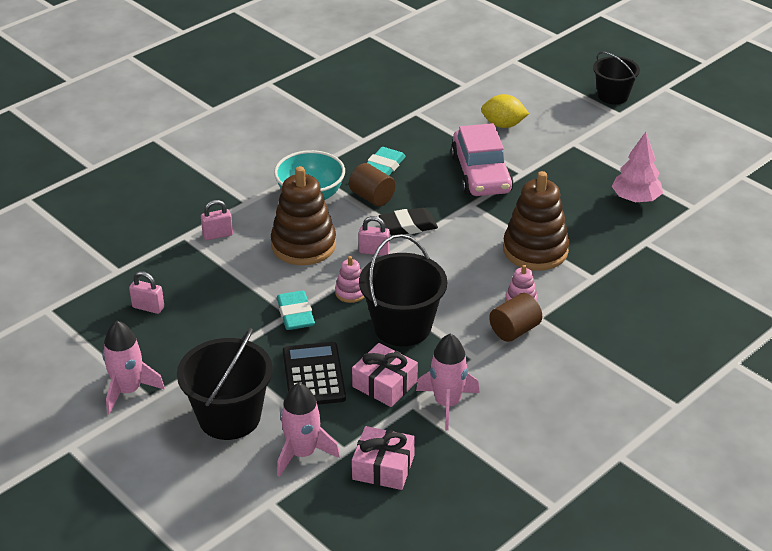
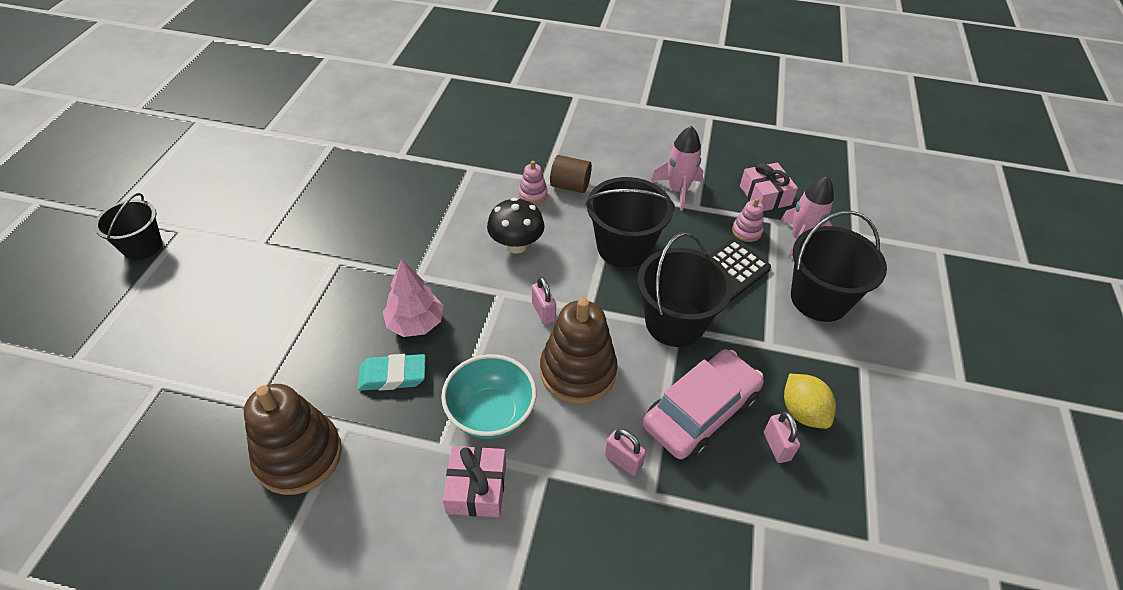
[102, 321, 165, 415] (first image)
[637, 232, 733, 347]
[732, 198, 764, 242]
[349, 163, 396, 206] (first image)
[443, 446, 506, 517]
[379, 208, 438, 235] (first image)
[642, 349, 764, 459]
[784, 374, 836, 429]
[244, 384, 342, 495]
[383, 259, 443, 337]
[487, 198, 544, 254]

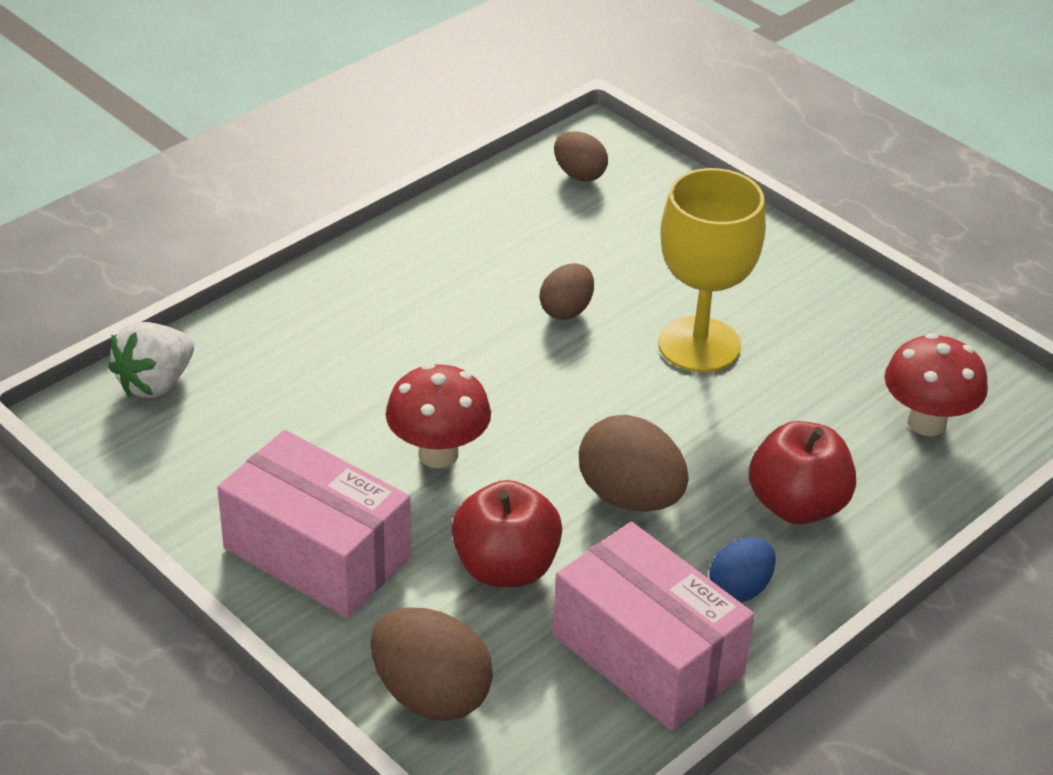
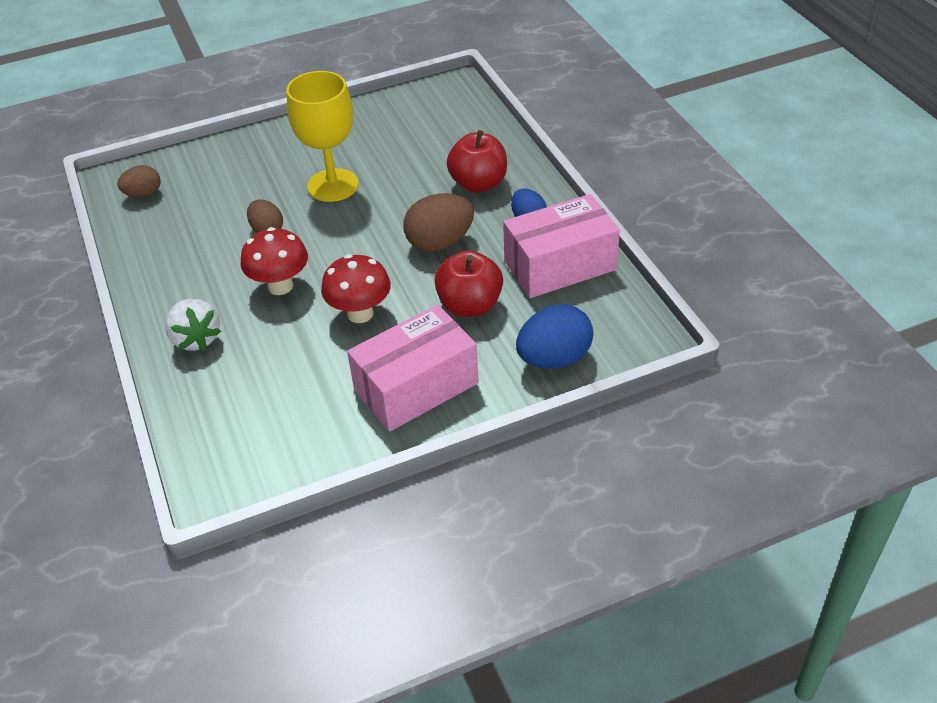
[165, 299, 221, 351]
[516, 304, 593, 368]
[241, 227, 308, 295]

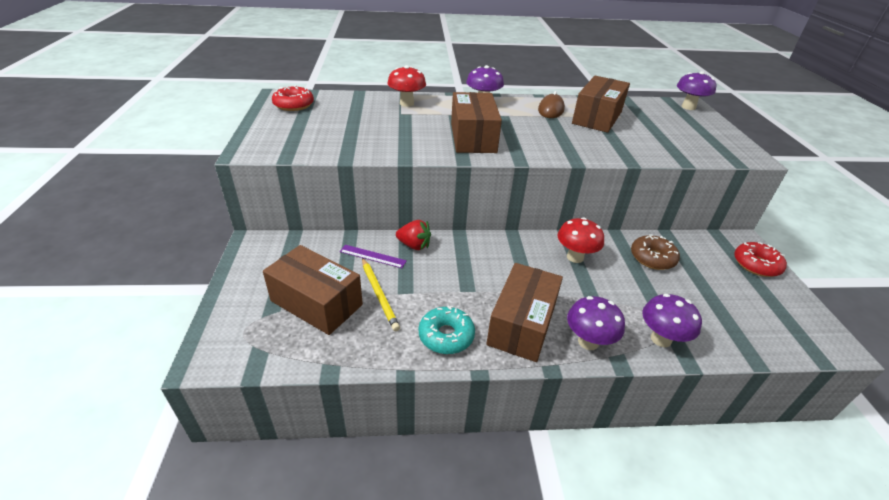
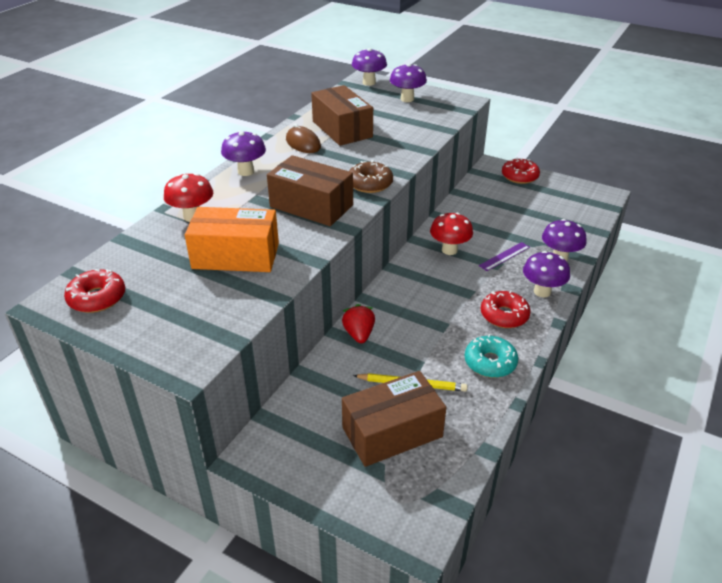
[479, 242, 530, 271]
[342, 304, 375, 344]
[481, 290, 531, 328]
[349, 160, 393, 193]
[185, 207, 279, 272]
[390, 63, 427, 102]

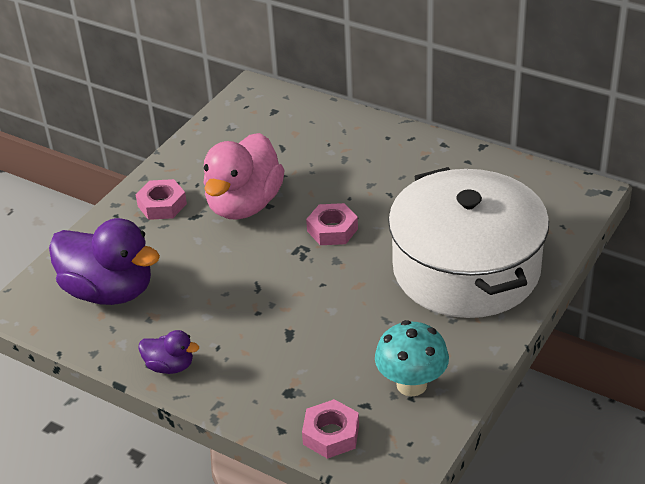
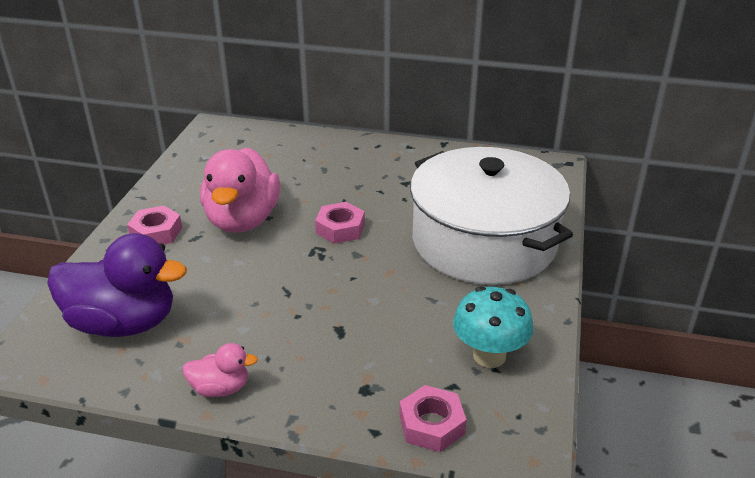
[183, 343, 258, 397]

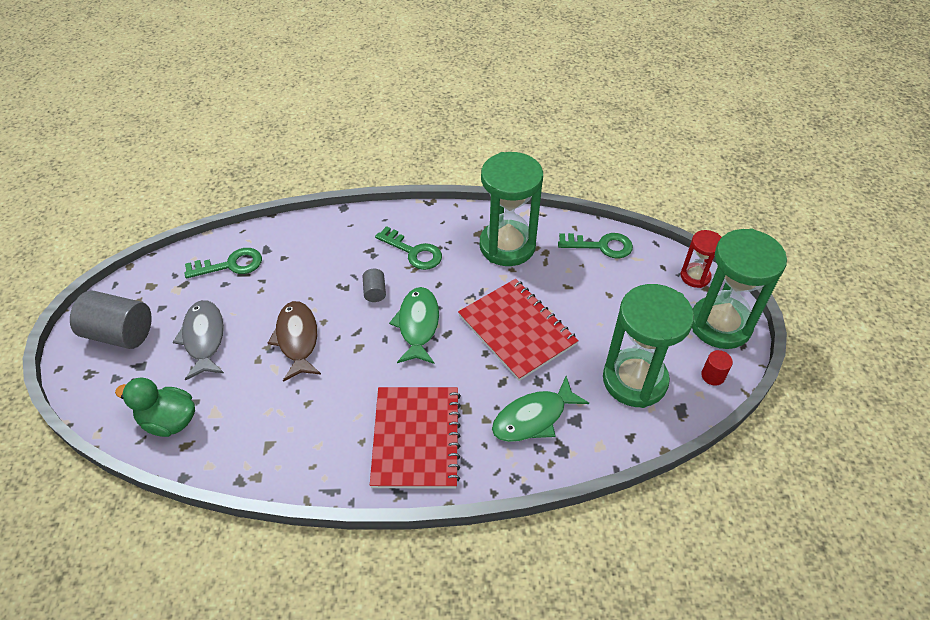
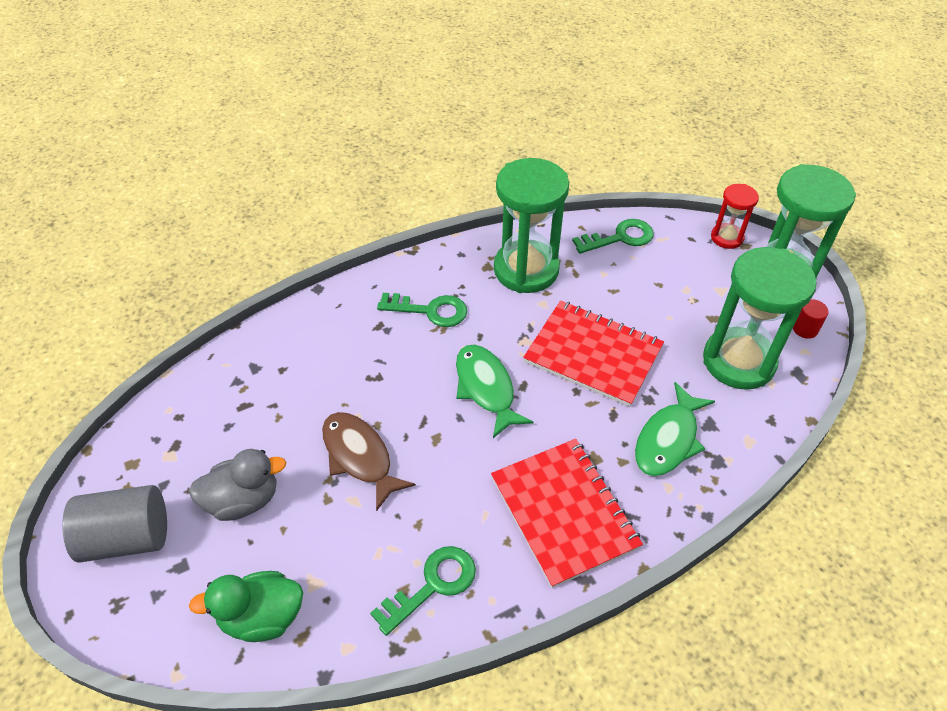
[189, 449, 286, 521]
[370, 546, 476, 636]
[362, 269, 386, 302] (first image)

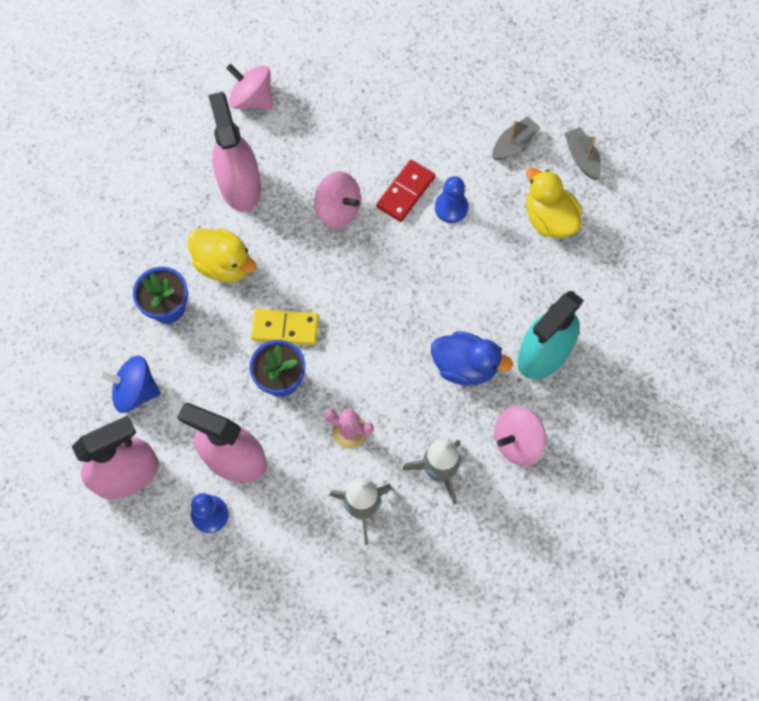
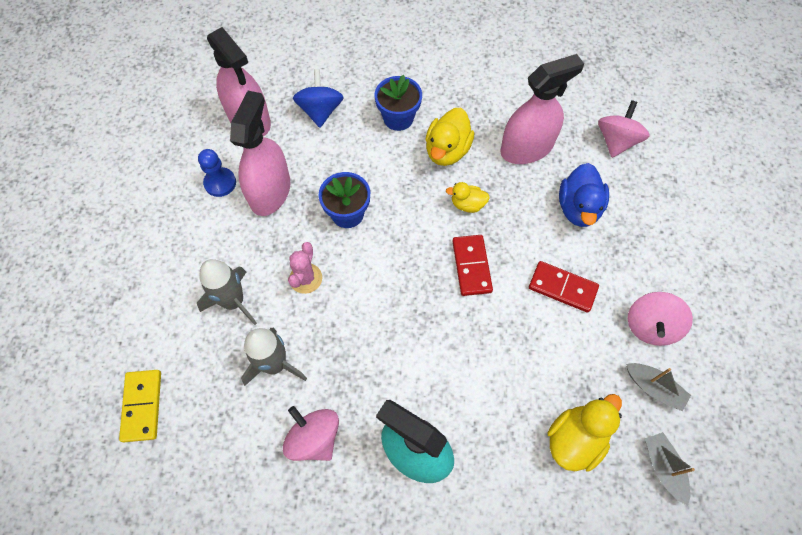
[119, 370, 161, 443]
[628, 292, 693, 346]
[559, 163, 609, 227]
[435, 176, 469, 223] (first image)
[645, 432, 695, 506]
[446, 182, 490, 213]
[452, 235, 493, 296]

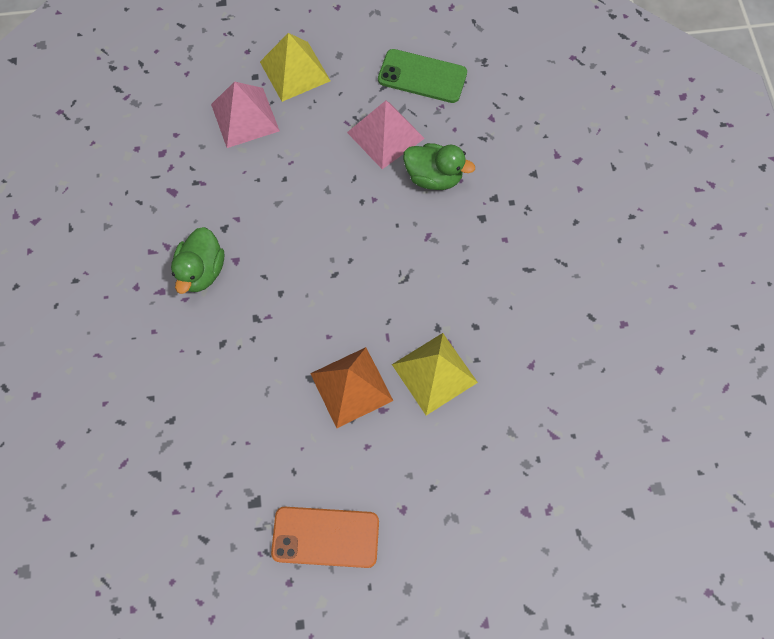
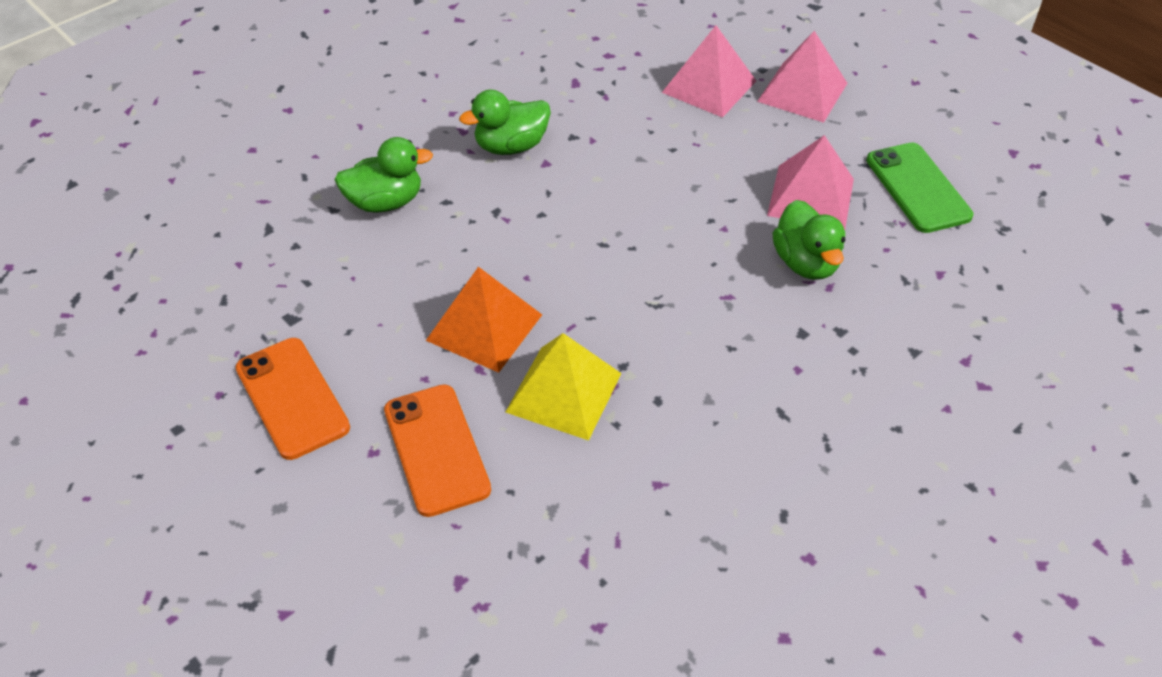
[757, 31, 847, 123]
[335, 137, 433, 213]
[384, 384, 491, 517]

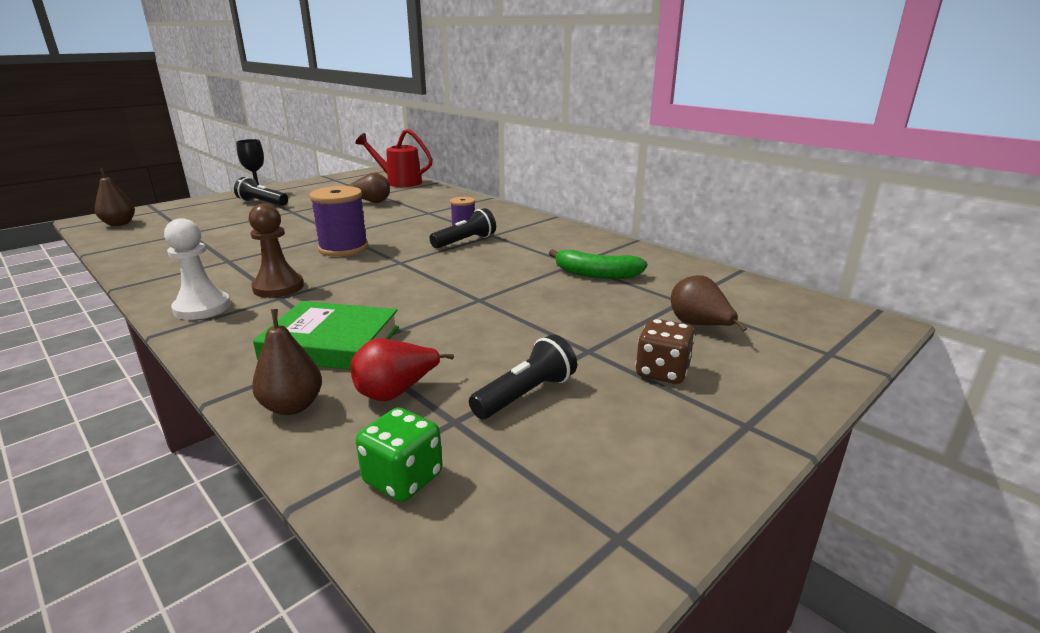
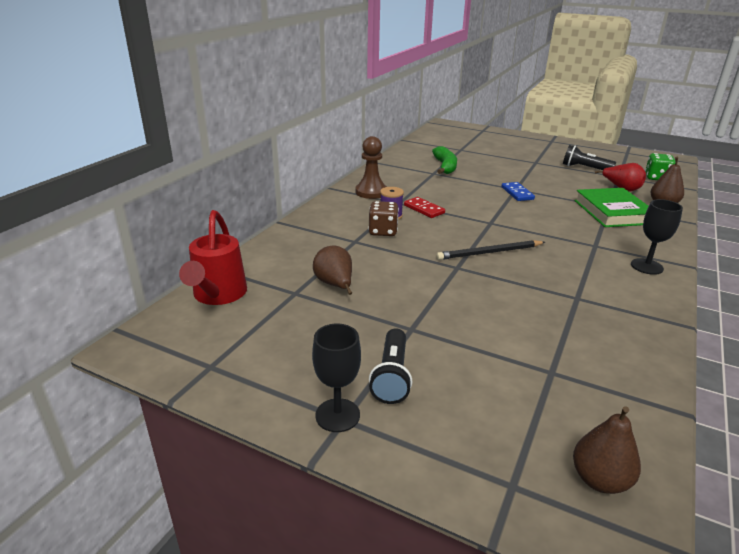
[631, 199, 683, 275]
[355, 136, 387, 199]
[436, 240, 545, 260]
[404, 197, 445, 218]
[368, 201, 399, 236]
[671, 275, 747, 332] (first image)
[501, 182, 535, 201]

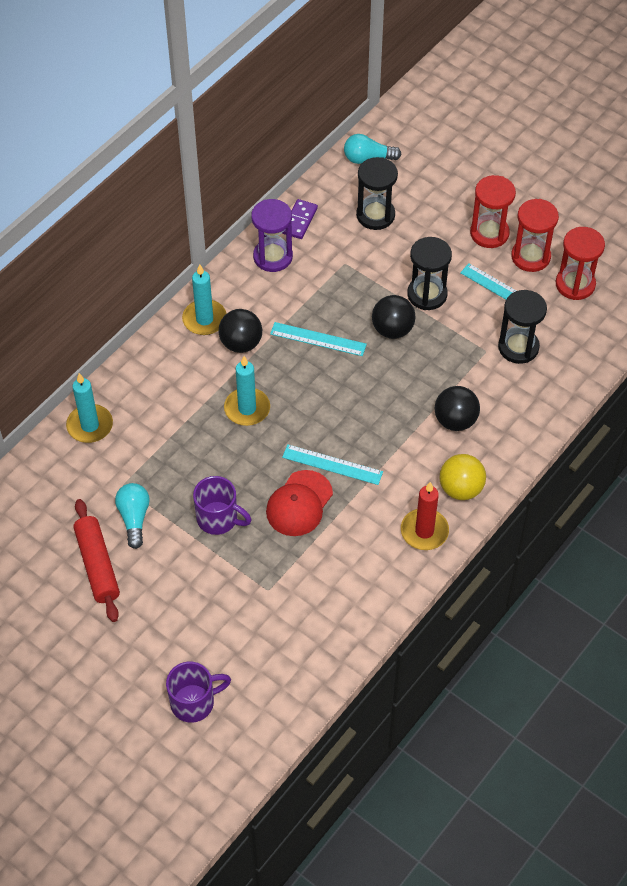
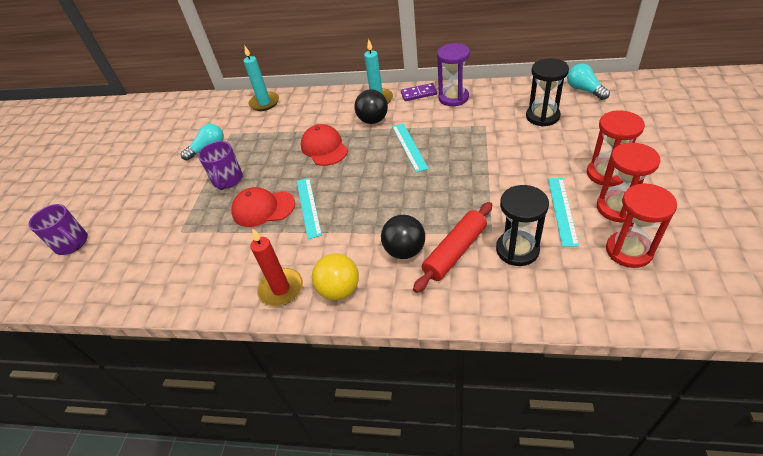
[413, 202, 492, 293]
[301, 124, 348, 166]
[401, 83, 437, 101]
[372, 295, 416, 339] (first image)
[407, 237, 452, 310] (first image)

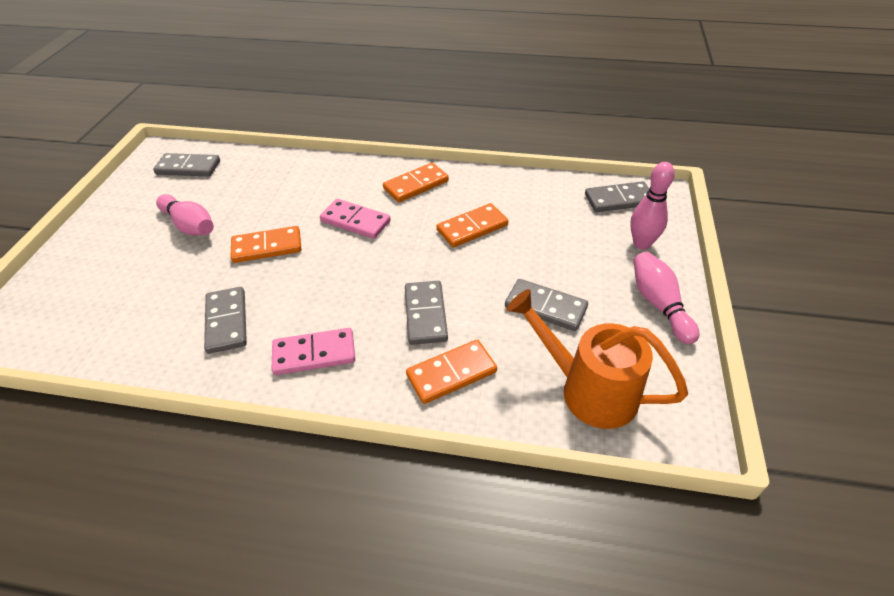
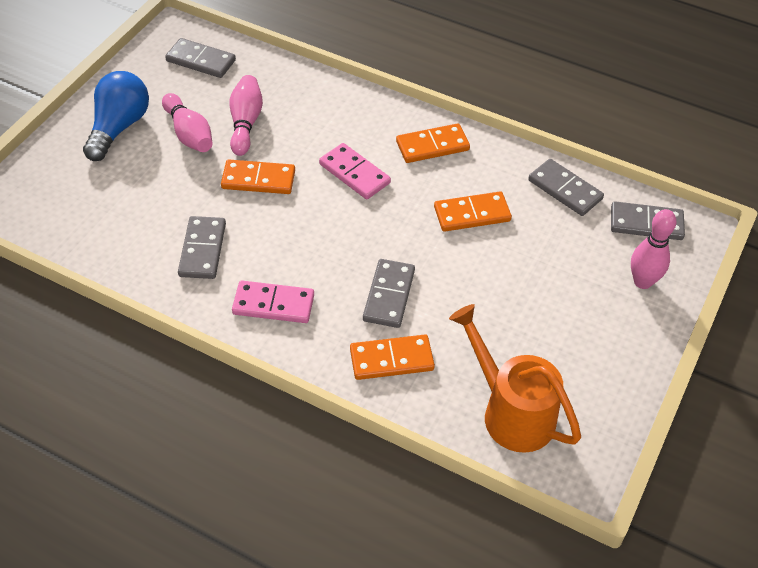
[528, 159, 604, 216]
[229, 75, 263, 156]
[83, 71, 149, 161]

